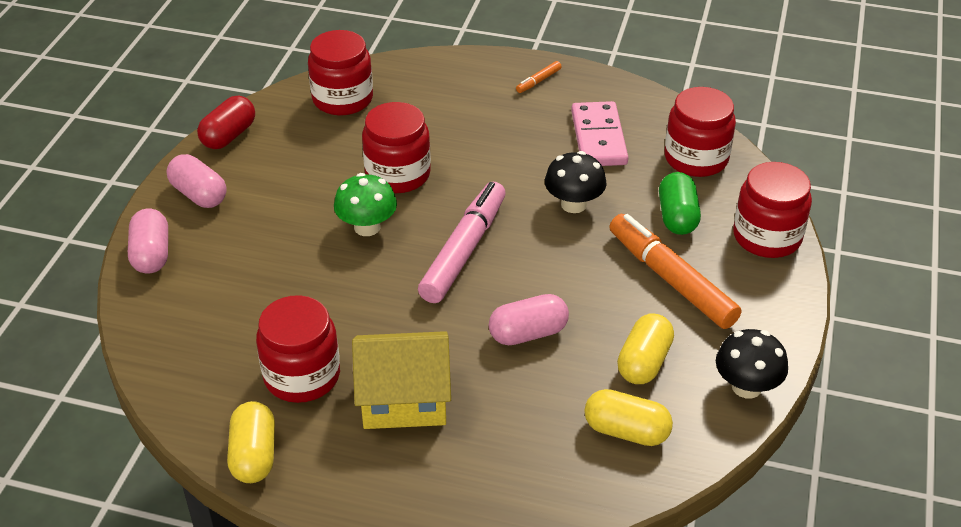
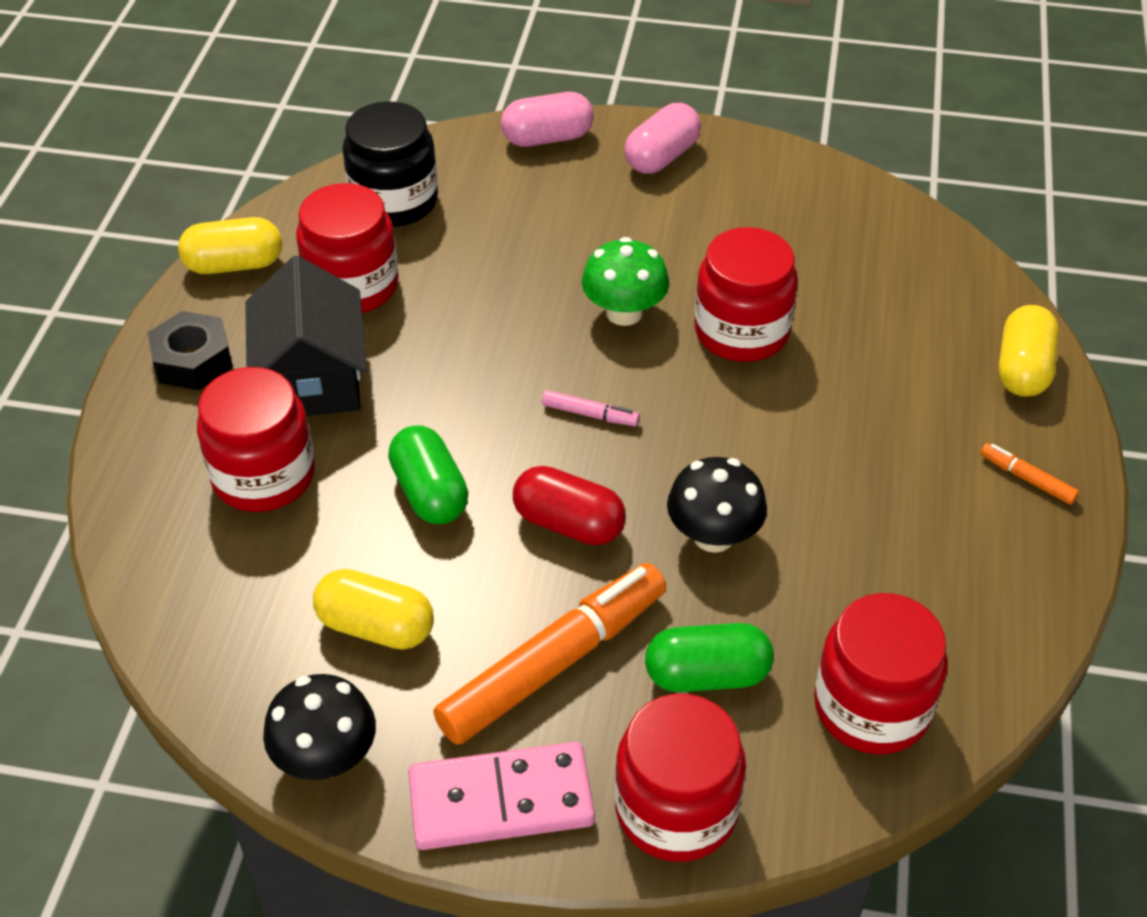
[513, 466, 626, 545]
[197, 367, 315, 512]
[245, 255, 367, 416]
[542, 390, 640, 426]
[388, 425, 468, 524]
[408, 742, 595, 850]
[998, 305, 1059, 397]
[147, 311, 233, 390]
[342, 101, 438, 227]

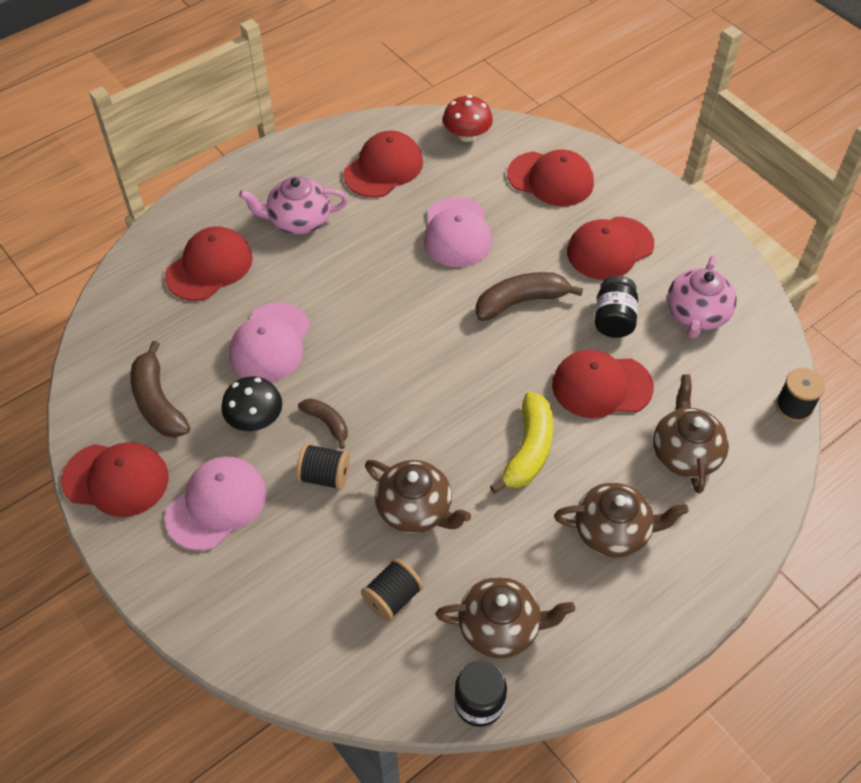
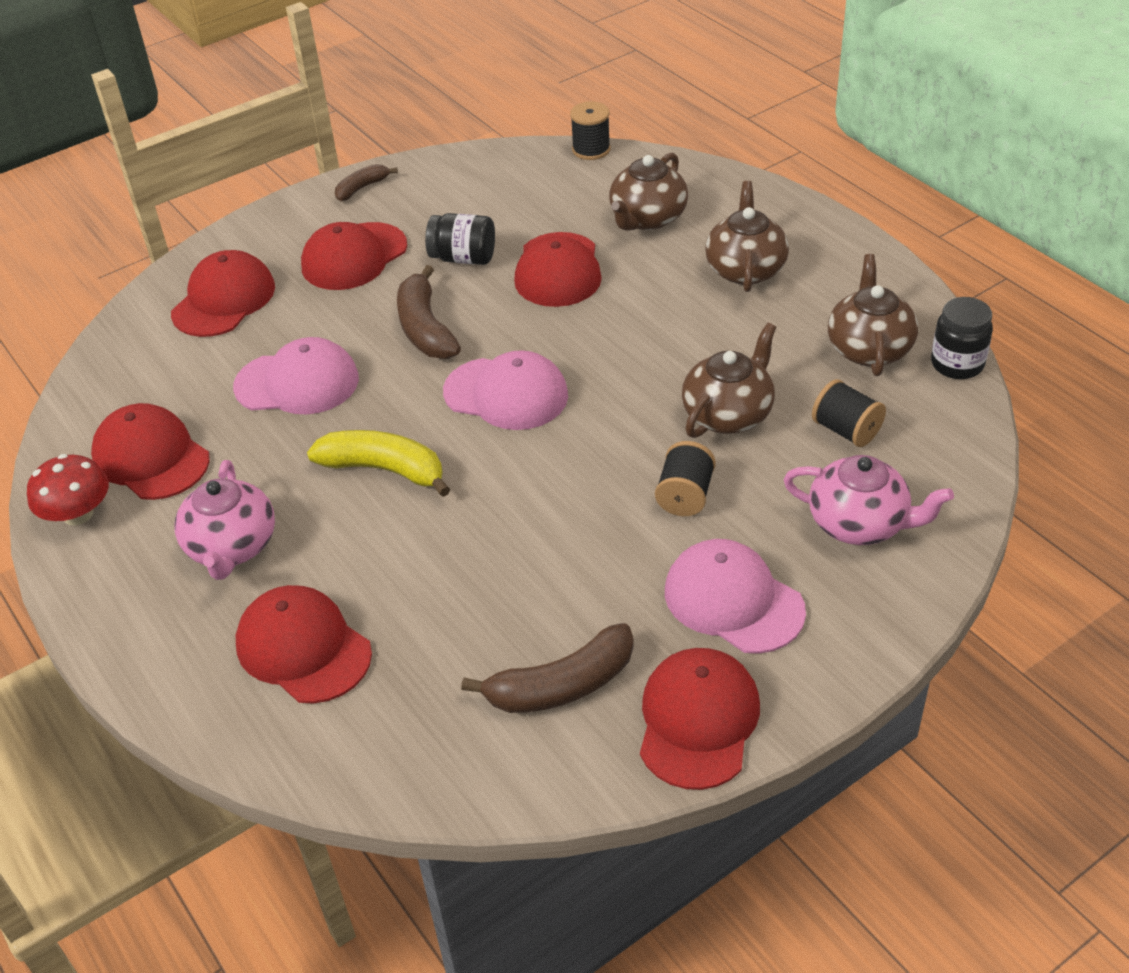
[221, 376, 282, 431] (first image)
[443, 350, 568, 430]
[335, 164, 398, 201]
[27, 454, 109, 526]
[307, 430, 450, 497]
[301, 222, 407, 290]
[609, 153, 688, 231]
[784, 455, 954, 545]

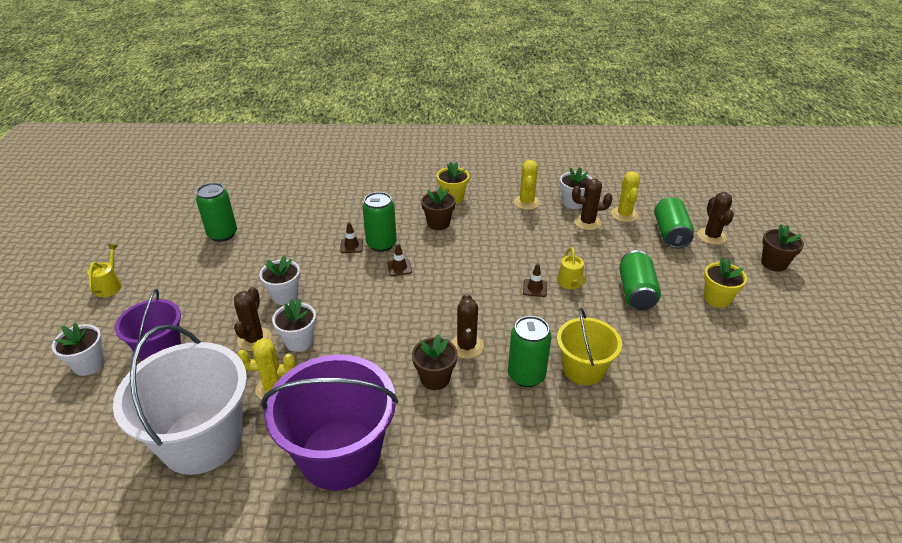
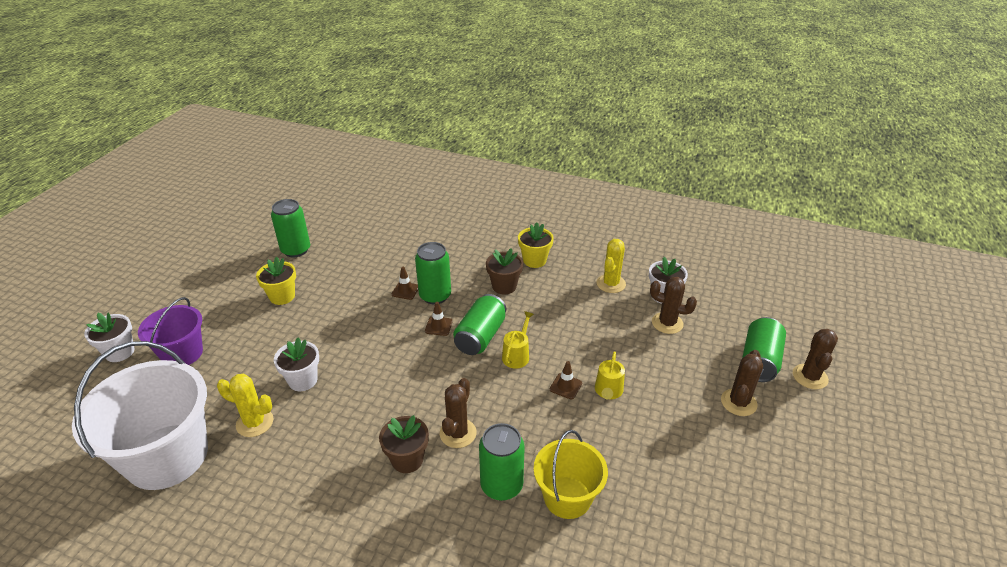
[502, 311, 534, 369]
[721, 350, 763, 416]
[259, 255, 300, 305] (first image)
[261, 355, 398, 490] (first image)
[611, 171, 640, 222] (first image)
[453, 294, 506, 355]
[256, 257, 296, 305]
[761, 224, 804, 272] (first image)

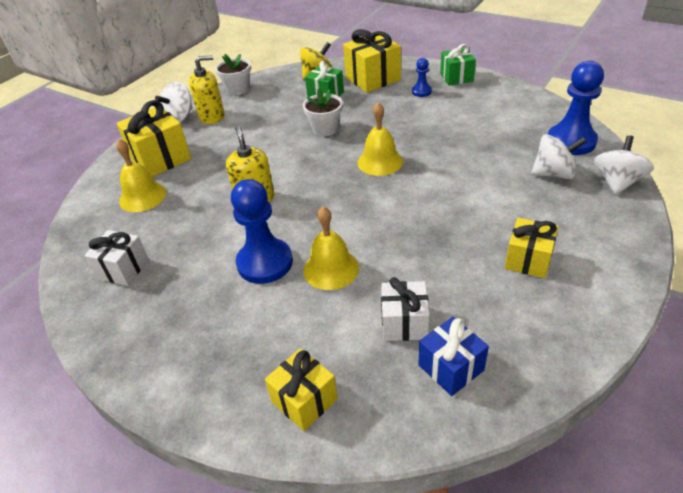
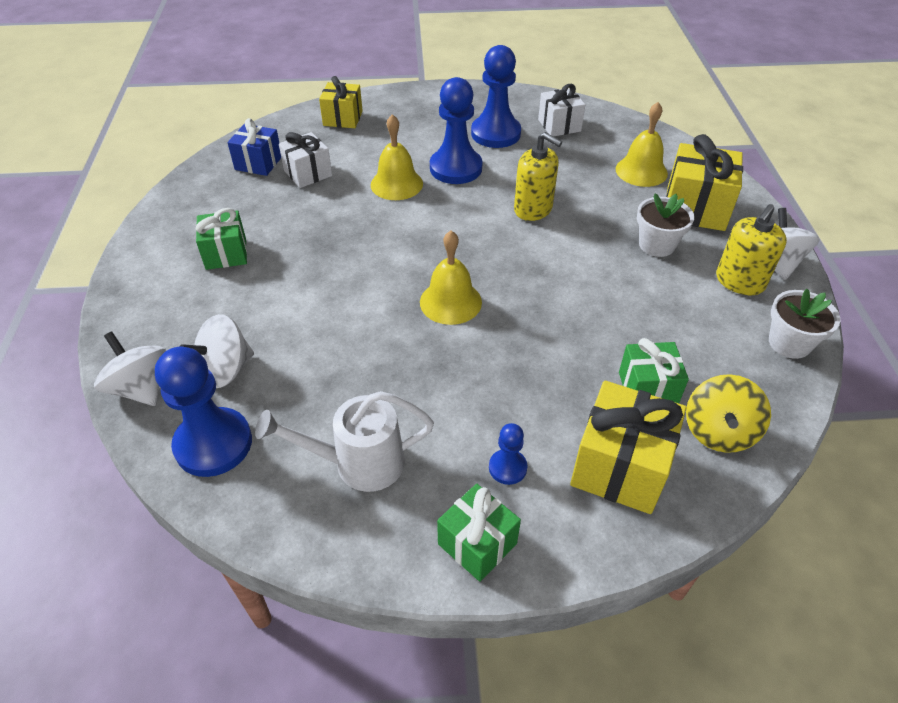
[637, 194, 694, 257]
[196, 208, 247, 270]
[94, 332, 166, 406]
[255, 391, 434, 492]
[471, 45, 521, 148]

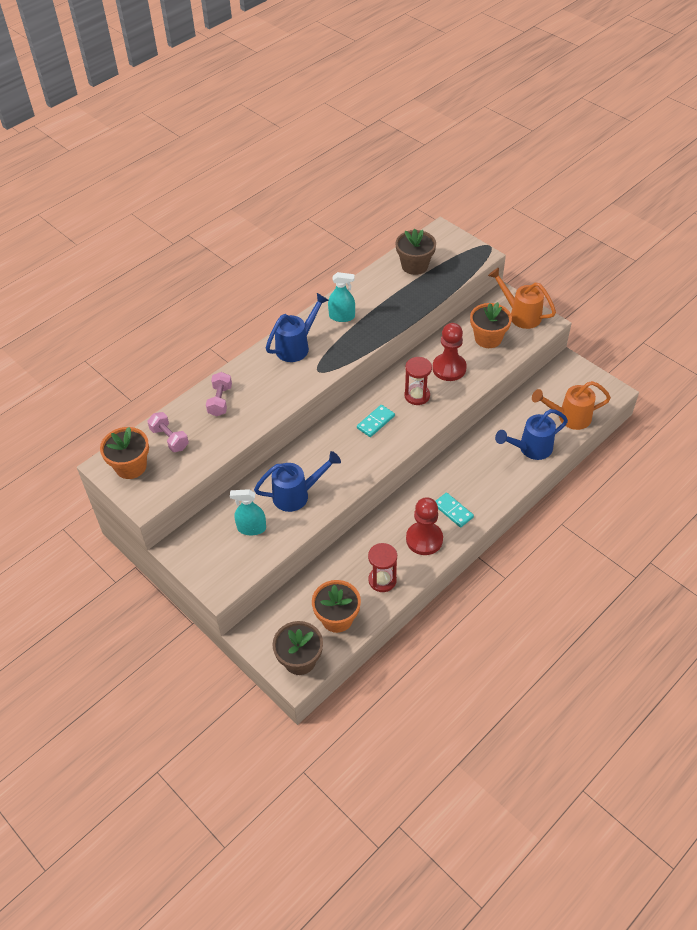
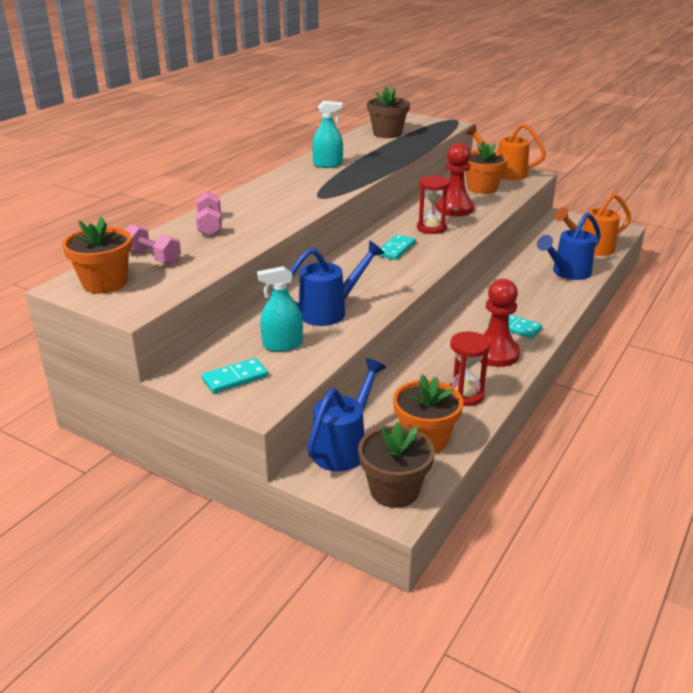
[307, 358, 386, 471]
[202, 358, 268, 394]

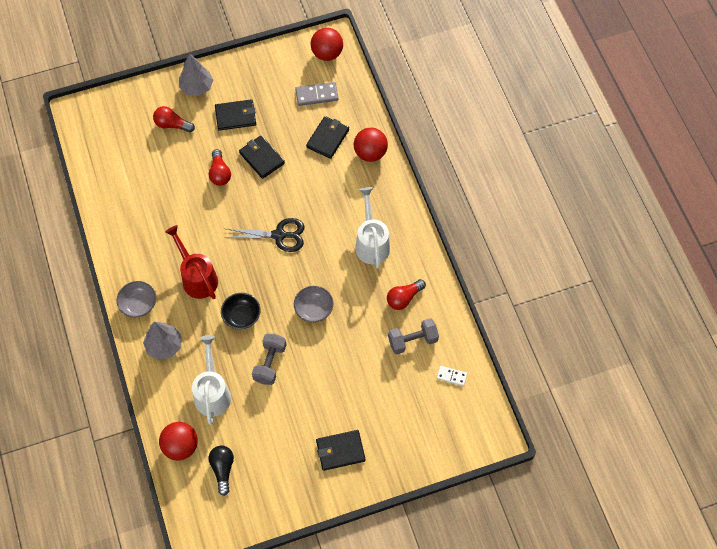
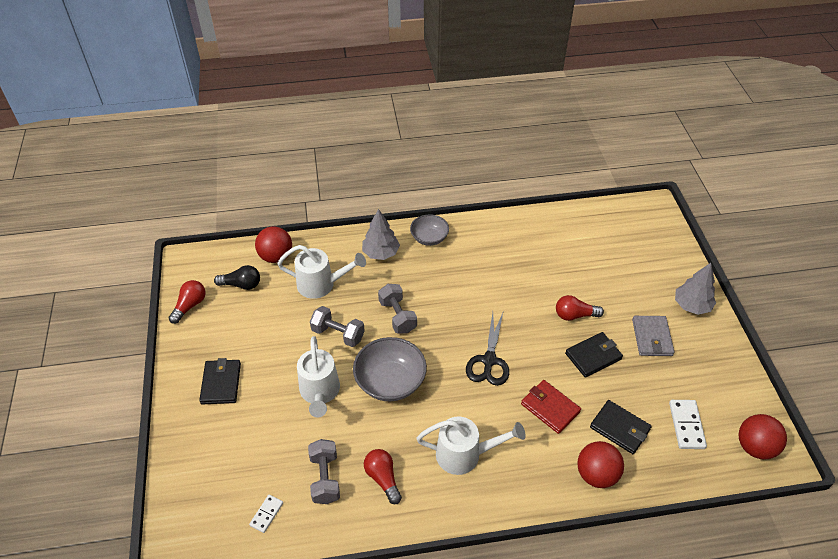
[169, 280, 205, 324]
[165, 225, 218, 299] (first image)
[632, 316, 675, 356]
[378, 284, 417, 334]
[353, 337, 427, 401]
[669, 400, 707, 449]
[297, 336, 340, 418]
[521, 380, 581, 434]

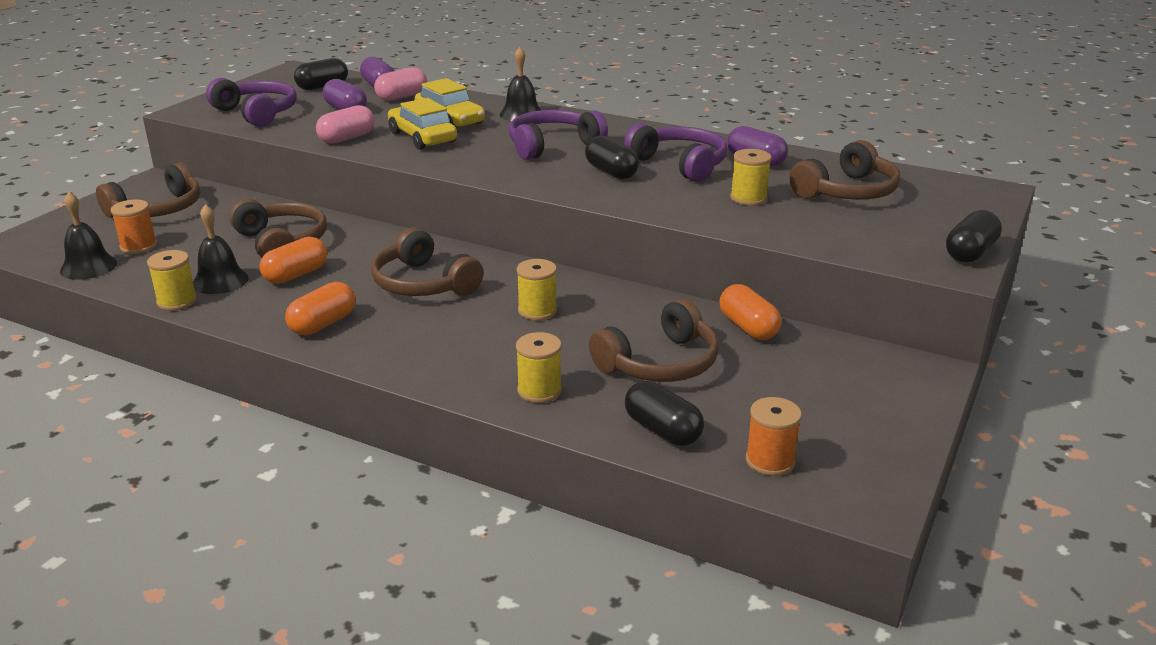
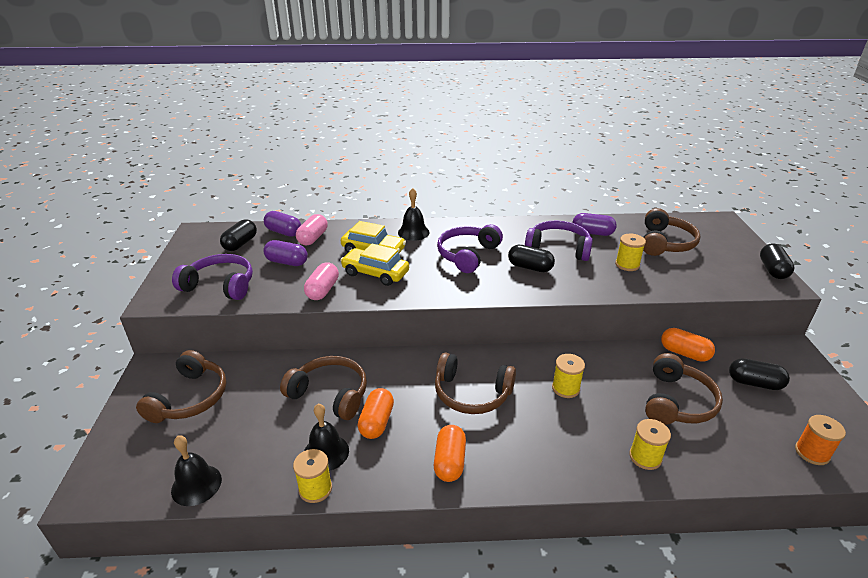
[110, 200, 157, 254] (first image)
[729, 358, 790, 390]

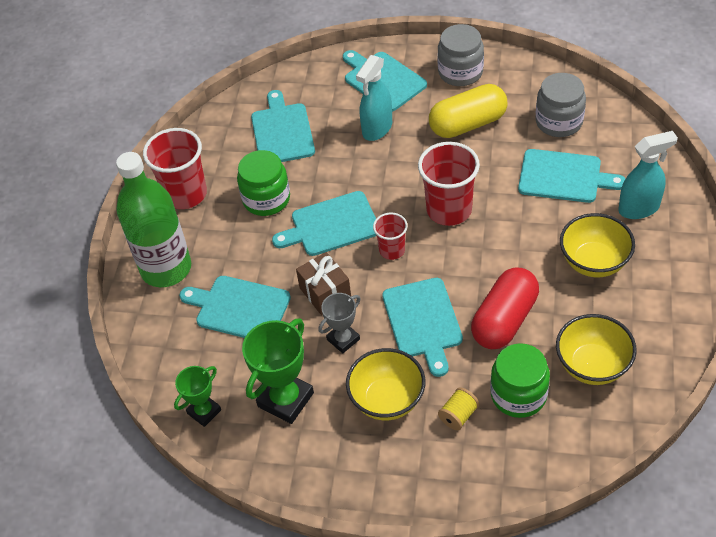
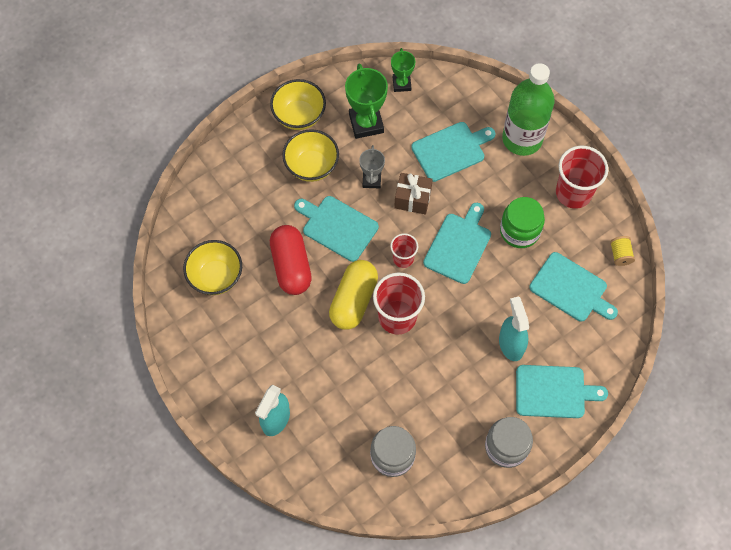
[329, 260, 378, 330]
[610, 236, 635, 266]
[490, 343, 550, 418] (first image)
[518, 149, 625, 203] (first image)
[270, 79, 326, 130]

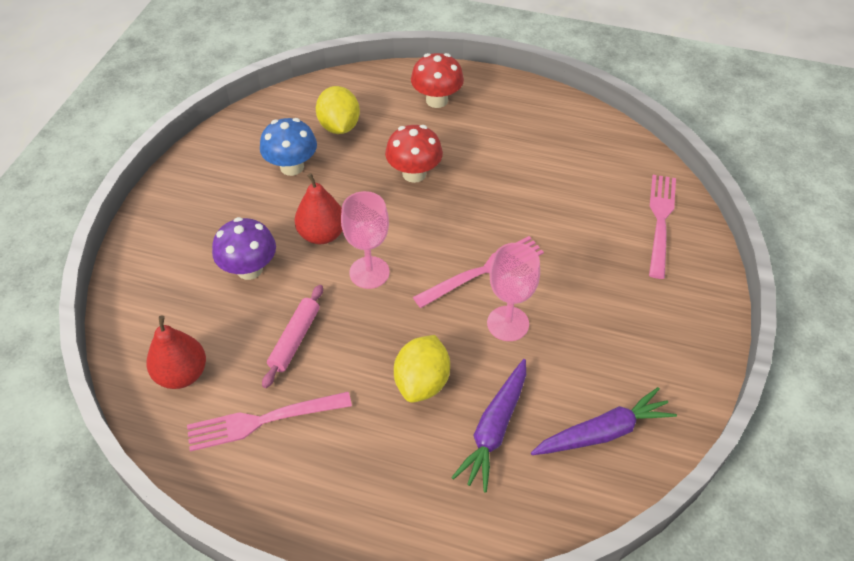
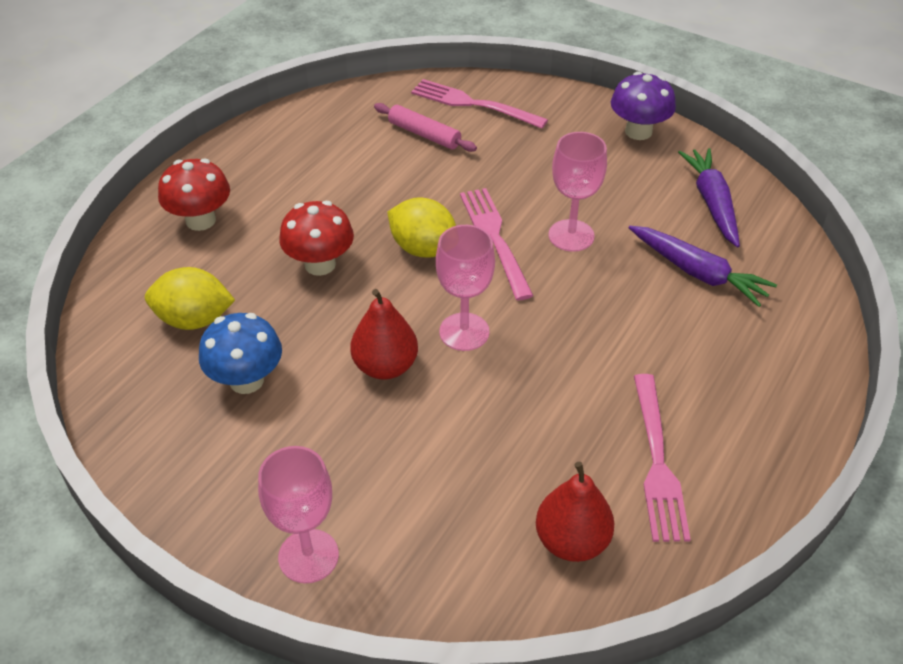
[611, 72, 676, 140]
[374, 103, 477, 152]
[387, 198, 456, 258]
[258, 446, 339, 583]

